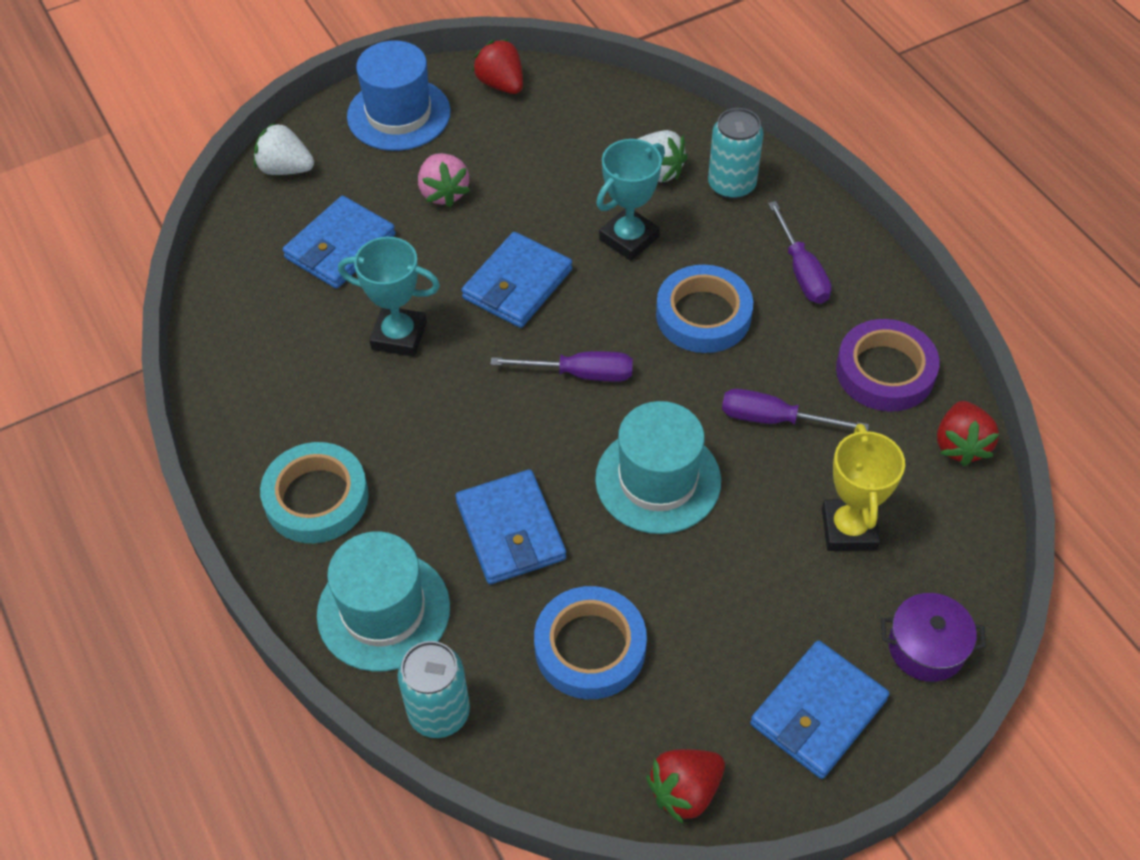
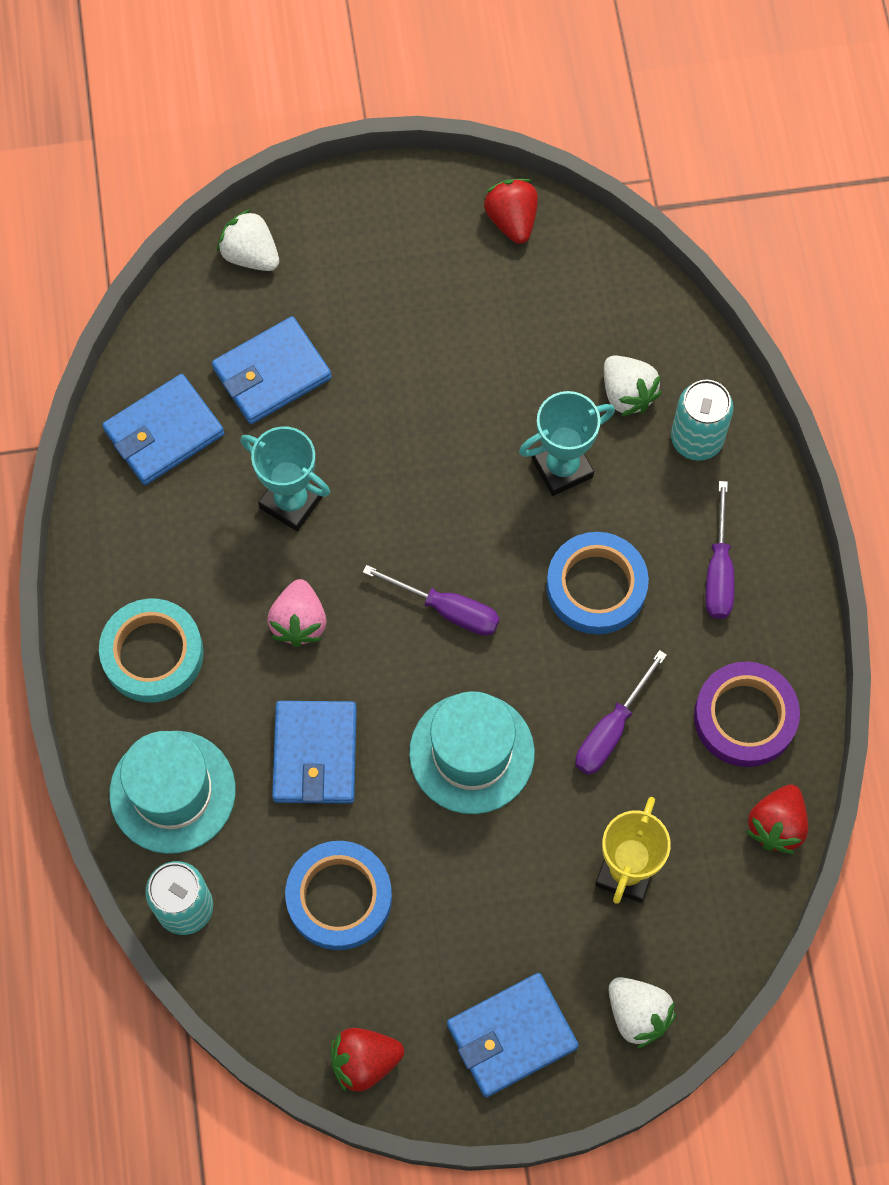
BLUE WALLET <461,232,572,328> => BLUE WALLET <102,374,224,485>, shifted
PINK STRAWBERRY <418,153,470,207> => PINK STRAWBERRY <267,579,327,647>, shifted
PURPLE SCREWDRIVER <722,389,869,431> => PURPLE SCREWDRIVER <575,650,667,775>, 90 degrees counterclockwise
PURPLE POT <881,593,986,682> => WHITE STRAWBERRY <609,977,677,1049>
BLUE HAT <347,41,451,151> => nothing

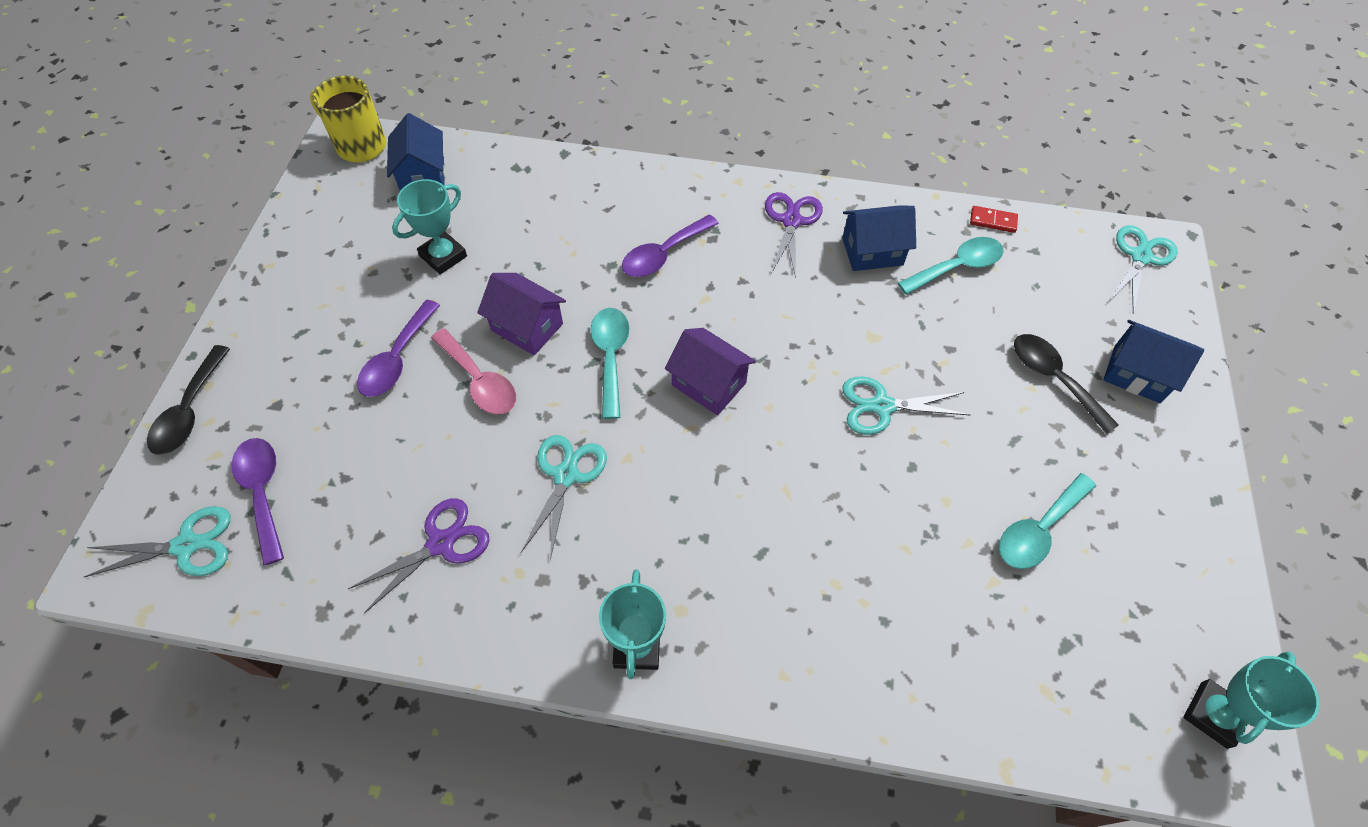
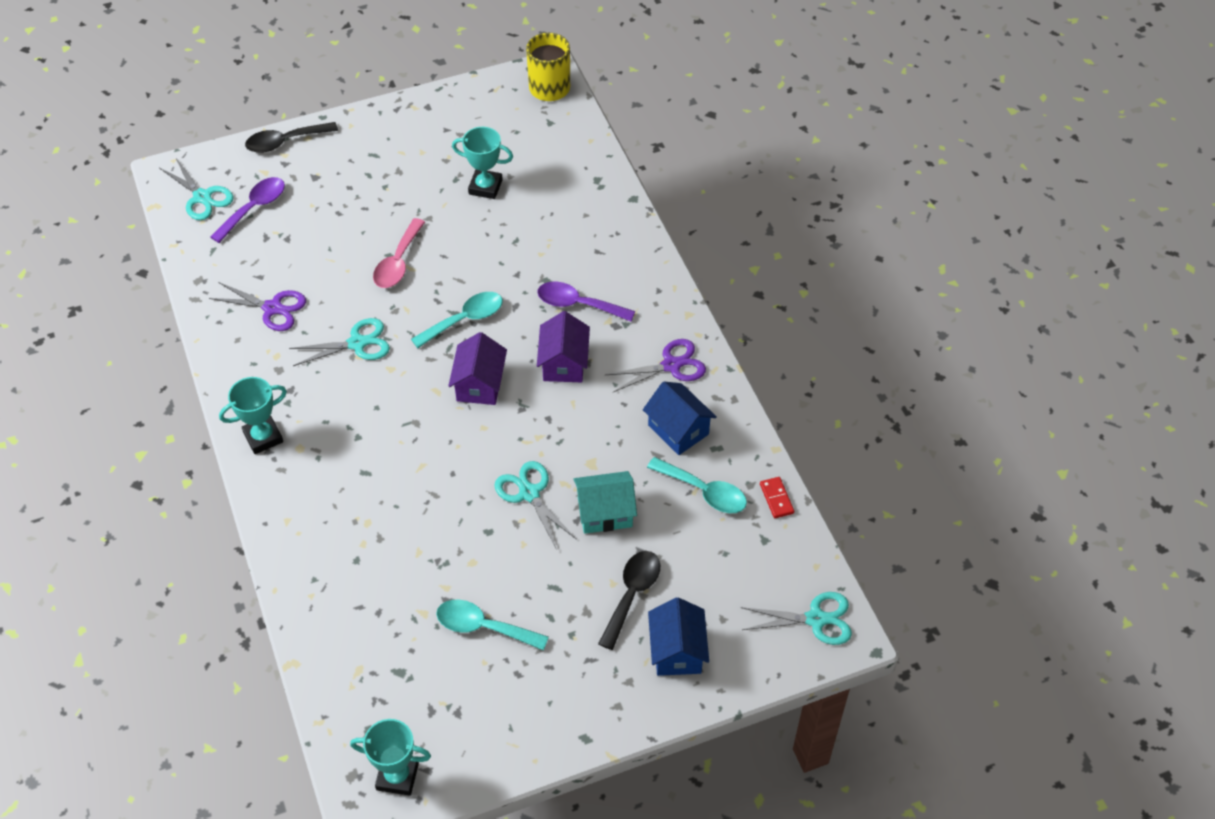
PURPLE HOUSE <477,273,566,355> => PURPLE HOUSE <537,311,590,382>, shifted
nothing => TURQUOISE HOUSE <574,471,637,534>
PURPLE SPOON <357,300,440,397> => nothing
BLUE HOUSE <387,113,445,191> => nothing

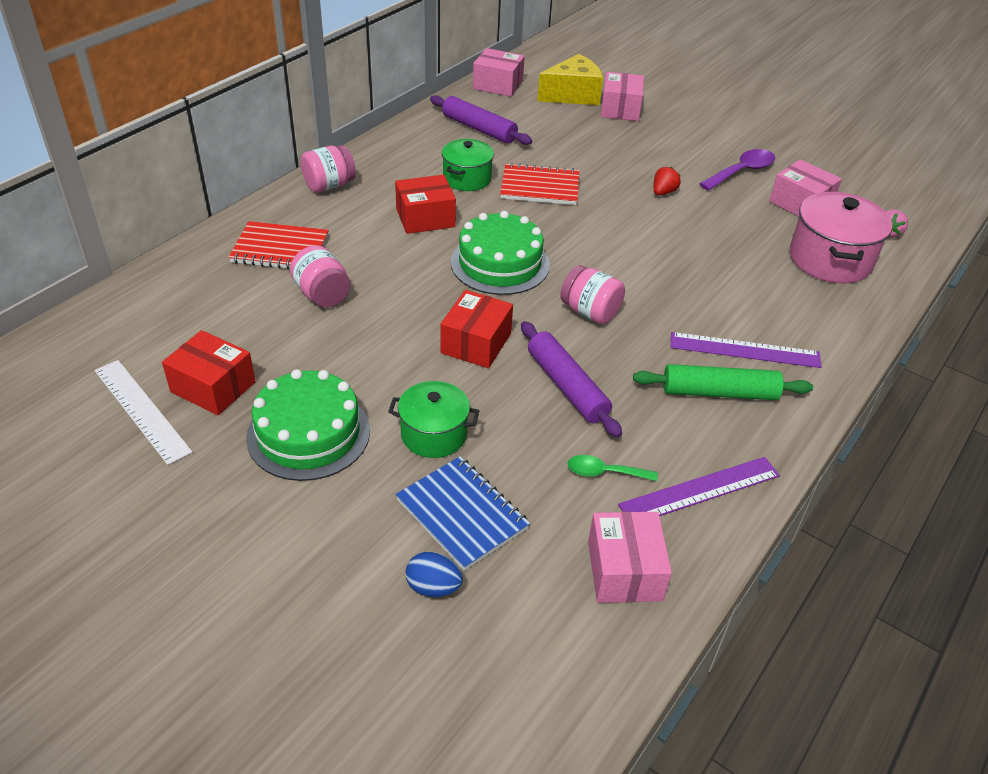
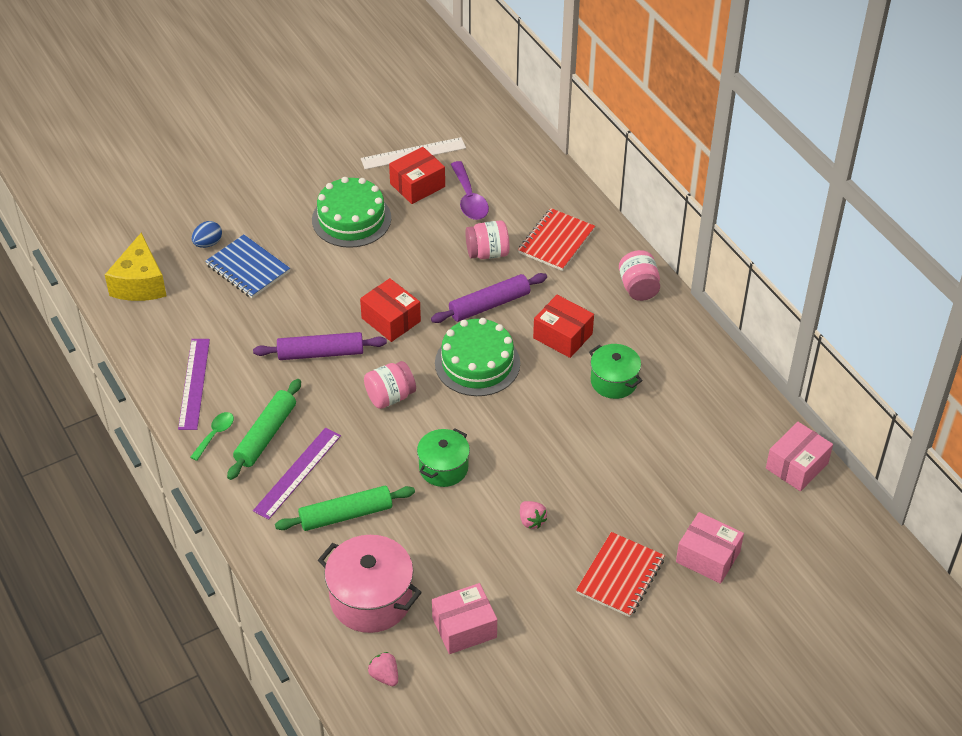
YELLOW CHEESE <537,54,603,105> => YELLOW CHEESE <105,233,166,301>, shifted
GREEN SPOON <567,455,658,481> => GREEN SPOON <190,412,234,461>, shifted
BLUE NOTEBOOK <396,456,530,571> => BLUE NOTEBOOK <205,235,290,298>, 60 degrees clockwise
nothing => GREEN ROLLING PIN <275,486,415,531>
GREEN POT <388,381,479,458> => GREEN POT <417,428,470,487>, shifted
PURPLE ROLLING PIN <430,95,532,145> => PURPLE ROLLING PIN <431,273,547,323>, shifted
PURPLE SPOON <700,149,775,191> => PURPLE SPOON <451,161,489,220>, shifted
RED STRAWBERRY <653,167,681,195> => PINK STRAWBERRY <520,501,547,529>
RED BOX <395,175,456,234> => RED BOX <533,295,594,358>, 60 degrees counterclockwise
RED NOTEBOOK <500,163,579,205> => RED NOTEBOOK <576,532,665,617>, shifted
PINK BOX <588,511,672,603> => nothing

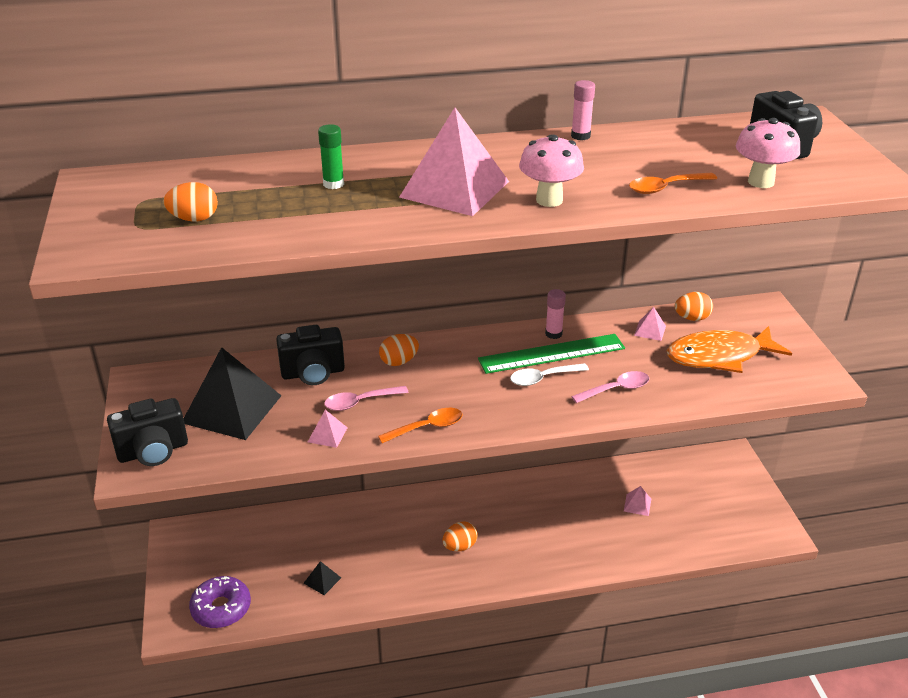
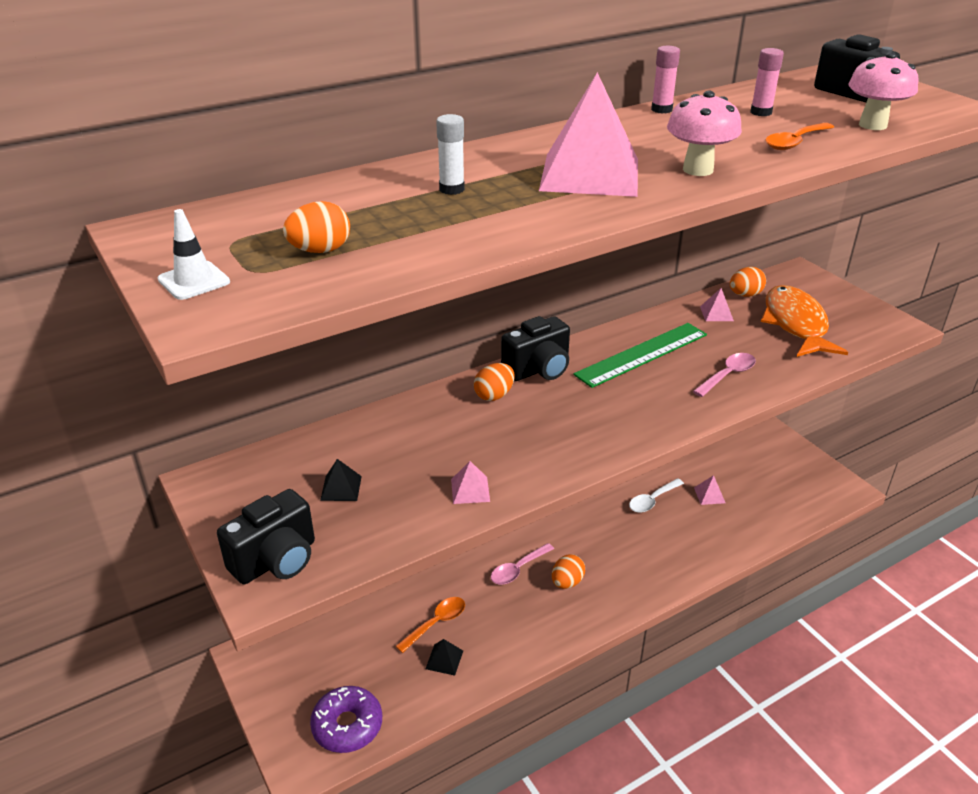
nothing => WHITE TRAFFIC CONE <158,209,230,300>
BLACK PYRAMID <183,347,281,440> => BLACK PYRAMID <320,459,362,501>, x0.42
ORANGE SPOON <378,408,463,443> => ORANGE SPOON <396,597,465,653>, shifted
GREEN GLUE STICK <318,124,344,189> => WHITE GLUE STICK <436,114,465,195>
PINK SPOON <324,386,409,411> => PINK SPOON <491,543,554,585>, shifted
BLACK CAMERA <276,325,345,385> => BLACK CAMERA <501,316,570,381>, shifted
WHITE SPOON <510,363,589,386> => WHITE SPOON <629,478,684,513>, shifted
PINK GLUE STICK <545,289,566,339> => PINK GLUE STICK <750,48,784,116>, shifted
ORANGE FISH <666,326,792,373> => ORANGE FISH <761,285,848,357>, 120 degrees clockwise

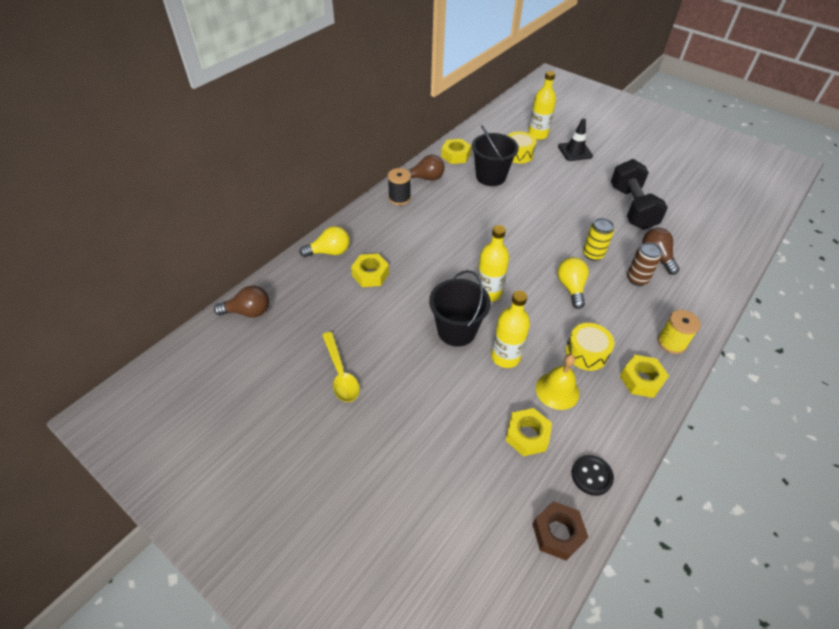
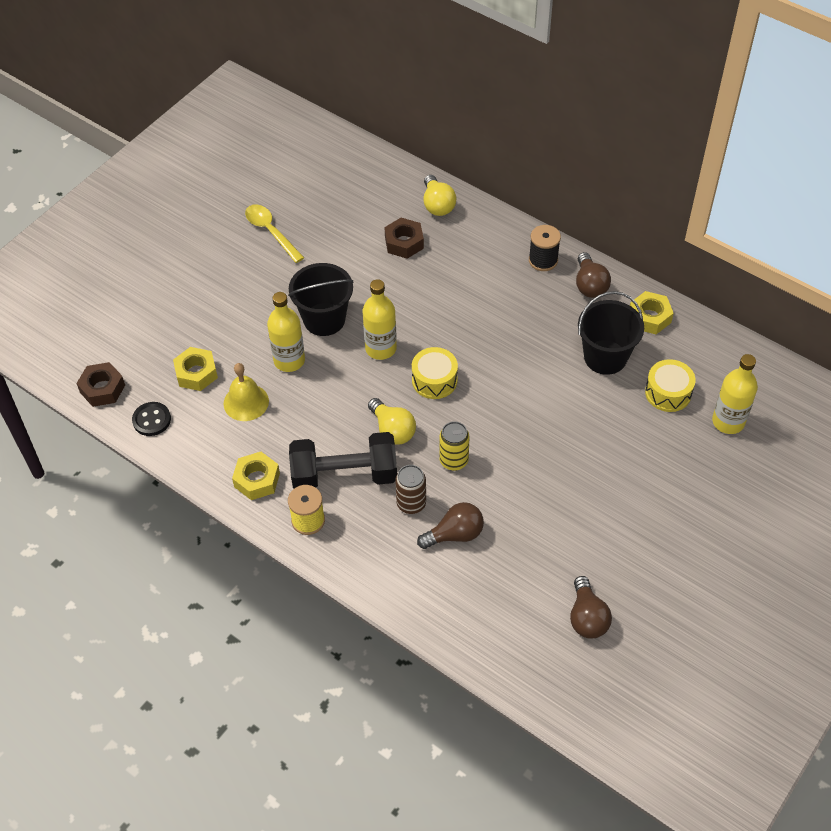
YELLOW SPOON <322,332,360,402> => YELLOW SPOON <245,204,304,263>, 75 degrees clockwise
BLACK DUMBBELL <611,159,668,230> => BLACK DUMBBELL <289,432,397,489>, shifted
YELLOW LIGHT BULB <557,257,589,309> => YELLOW LIGHT BULB <368,398,416,445>, 60 degrees clockwise
YELLOW NUT <351,254,389,287> => BROWN NUT <384,218,424,259>
YELLOW DRUM <566,323,614,371> => YELLOW DRUM <412,347,458,399>, shifted
BROWN LIGHT BULB <214,286,269,317> => BROWN LIGHT BULB <570,576,612,638>, shifted
BLACK TRAFFIC CONE <558,118,593,161> => nothing

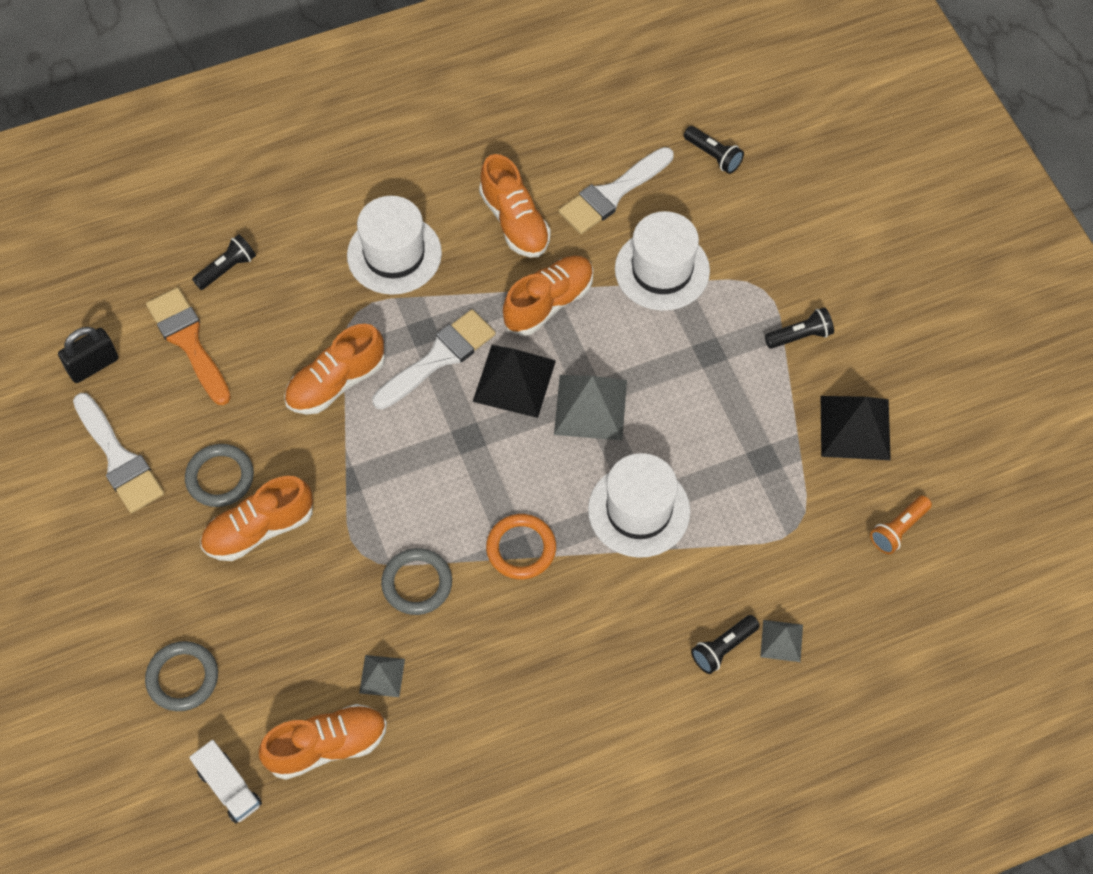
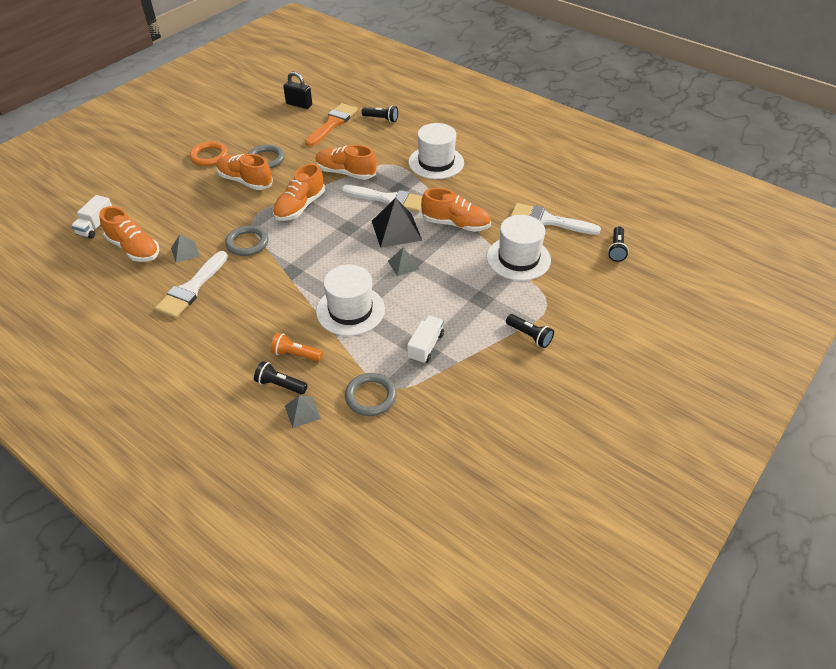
WHITE BRUSH <73,393,164,513> => WHITE BRUSH <155,251,228,318>, shifted
ORANGE RING <486,514,556,579> => ORANGE RING <190,141,228,166>, shifted
ORANGE FLASHLIGHT <870,495,932,554> => ORANGE FLASHLIGHT <271,333,323,362>, shifted
ORANGE SHOE <479,154,551,257> => ORANGE SHOE <273,163,325,221>, shifted
GREY RING <145,641,218,711> => GREY RING <345,373,397,416>, shifted
GREY PYRAMID <554,375,627,440> => GREY PYRAMID <388,248,419,276>, x0.55
nothing => WHITE TRUCK <407,315,444,364>
BLACK PYRAMID <821,396,891,460> => nothing

